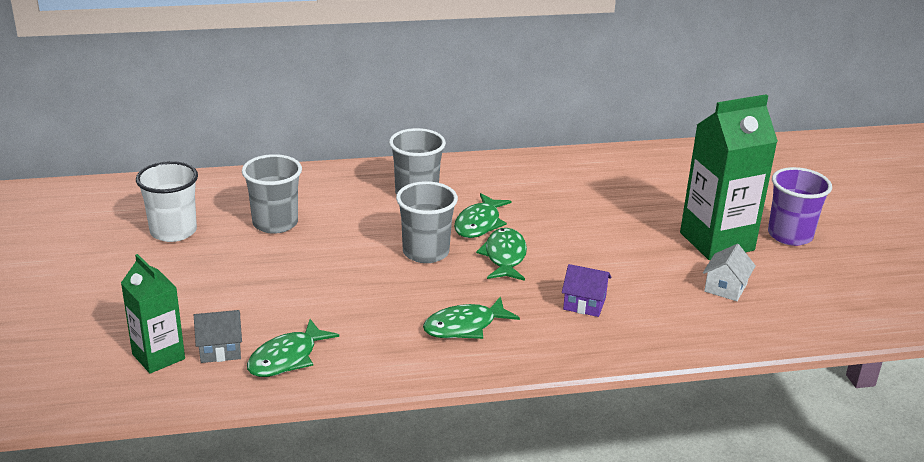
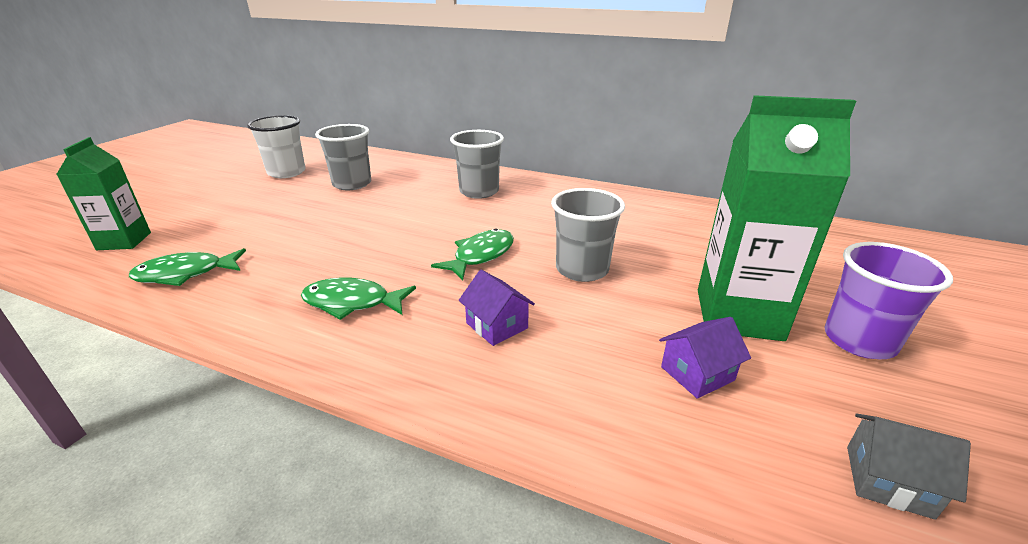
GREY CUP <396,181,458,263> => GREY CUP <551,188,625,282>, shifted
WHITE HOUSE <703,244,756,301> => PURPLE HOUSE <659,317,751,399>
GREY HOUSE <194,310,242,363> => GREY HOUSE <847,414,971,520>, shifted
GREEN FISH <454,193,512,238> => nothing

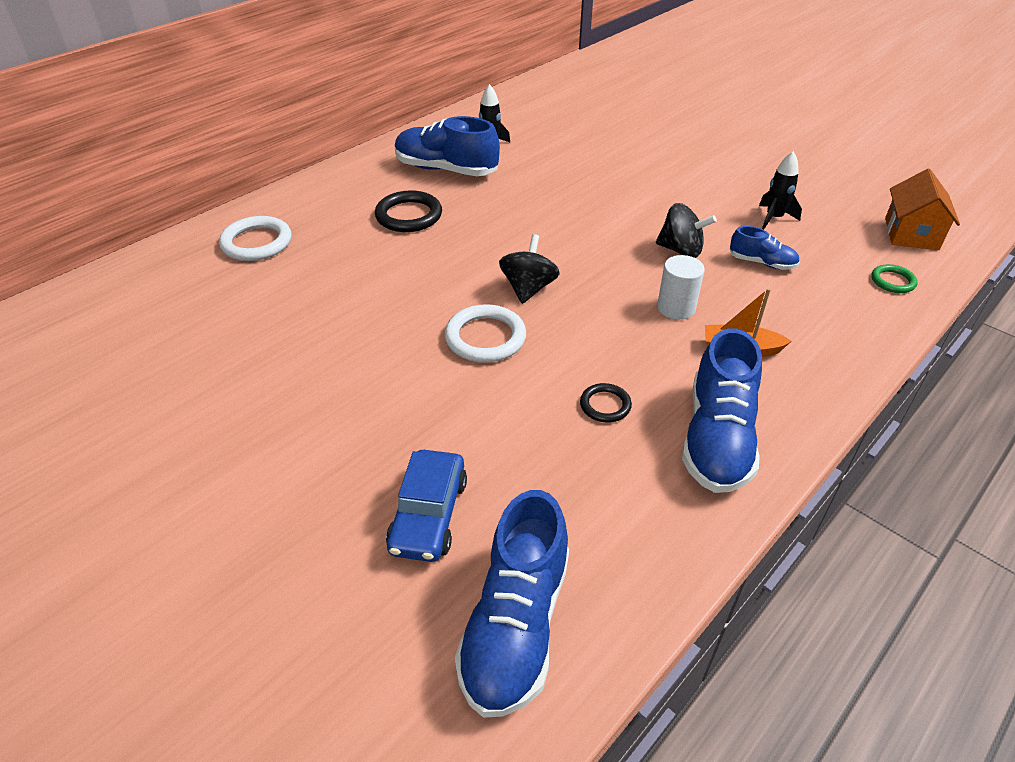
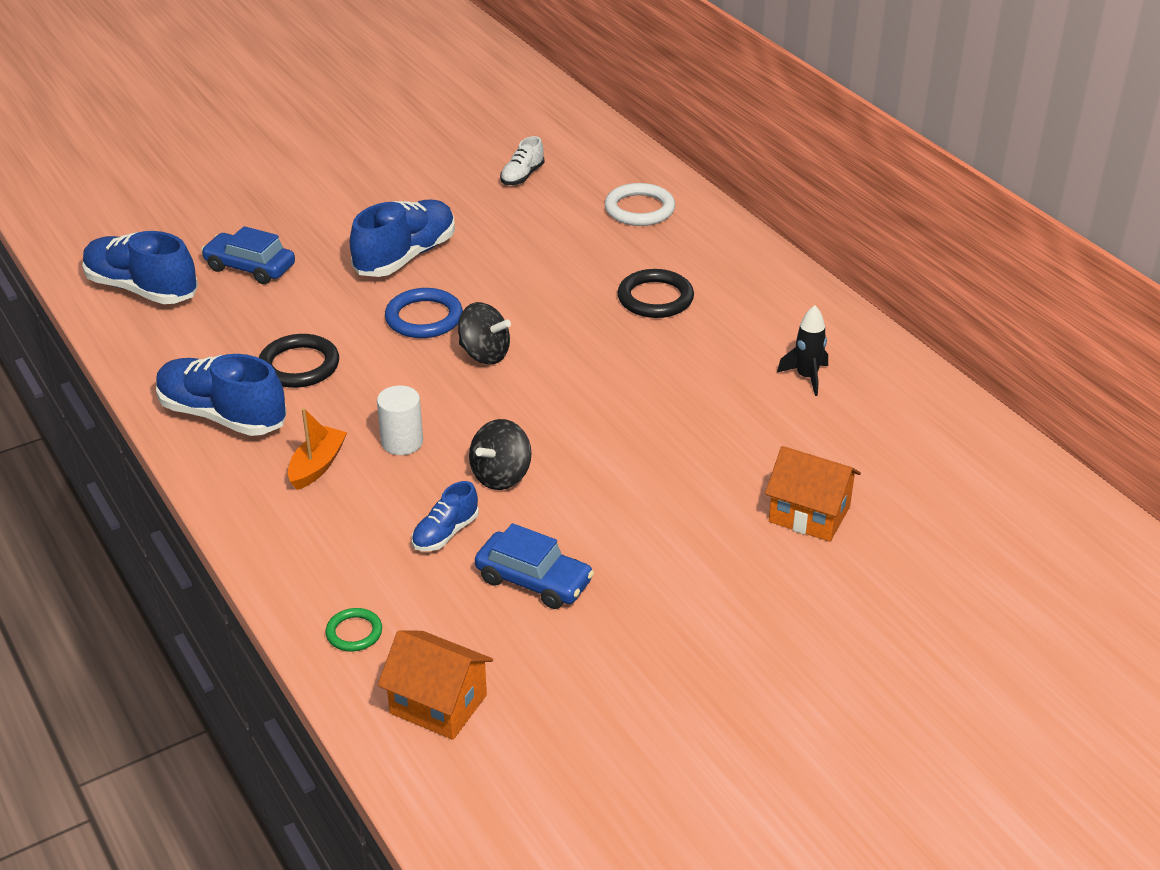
BLACK RING <580,383,632,423> => BLACK RING <259,334,339,388>, x1.74
BLUE SHOE <395,116,500,176> => BLUE SHOE <350,200,455,277>, shifted
WHITE RING <445,304,526,363> => BLUE RING <385,288,463,338>
BLACK ROCKET <759,151,802,229> => BLUE CAR <475,523,594,609>
nothing => WHITE SHOE <500,136,545,185>
nothing => ORANGE HOUSE <765,446,861,542>

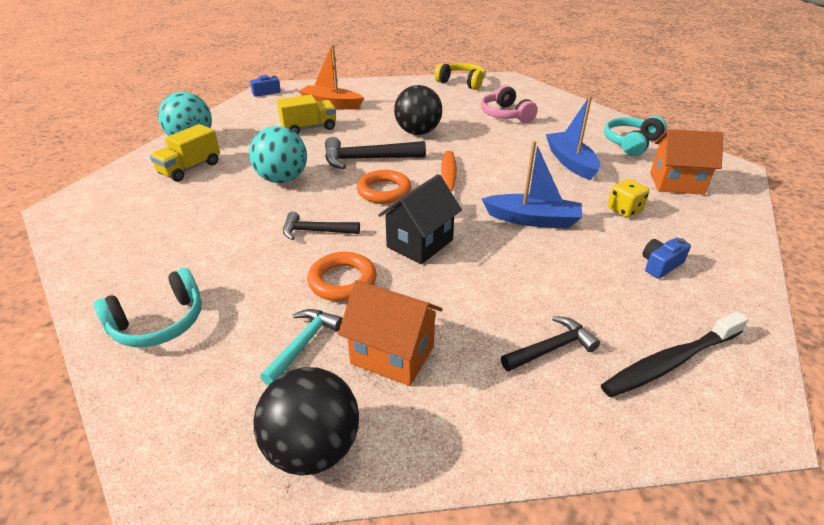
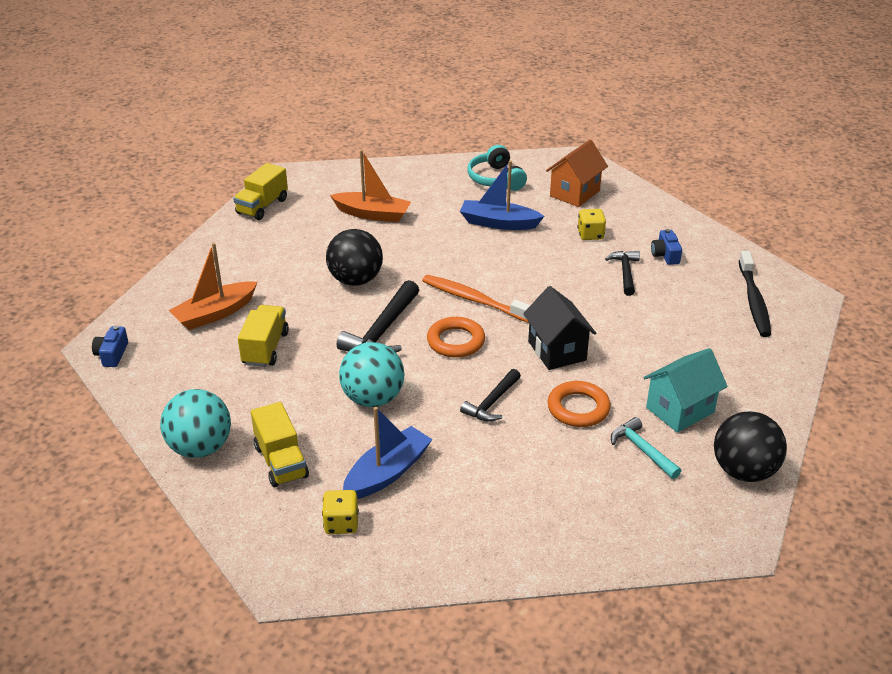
YELLOW HEADPHONES <435,63,485,90> => YELLOW TRUCK <233,163,288,220>
nothing => YELLOW DICE <322,490,359,534>
PINK HEADPHONES <481,85,538,123> => ORANGE BOAT <330,150,411,222>
BLUE BOAT <482,141,582,228> => BLUE BOAT <343,407,432,499>, shifted
BLACK HAMMER <501,316,600,371> => BLACK HAMMER <605,251,640,296>, shifted
ORANGE HOUSE <338,280,443,386> => TURQUOISE HOUSE <643,348,728,433>
TURQUOISE HEADPHONES <94,268,202,347> => nothing

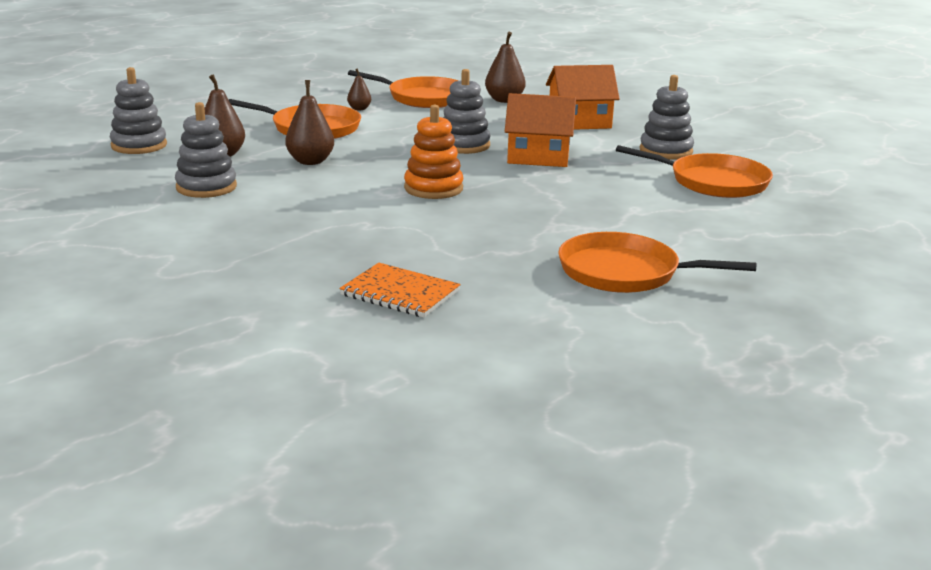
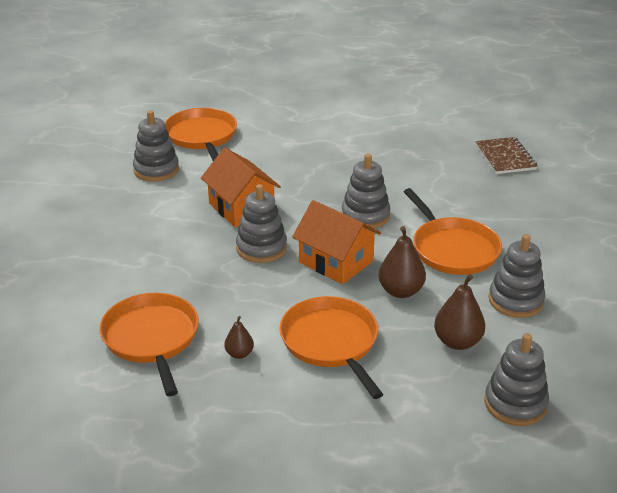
ORANGE HOUSE <546,65,620,130> => ORANGE HOUSE <292,200,381,284>, shifted
ORANGE STACKING TOY <404,105,463,199> => GREY STACKING TOY <342,154,390,228>
ORANGE PAN <558,232,757,293> => ORANGE PAN <404,188,502,275>, shifted
ORANGE NOTEBOOK <339,263,461,318> => BROWN NOTEBOOK <475,137,538,174>
BROWN PEAR <485,32,526,103> => nothing

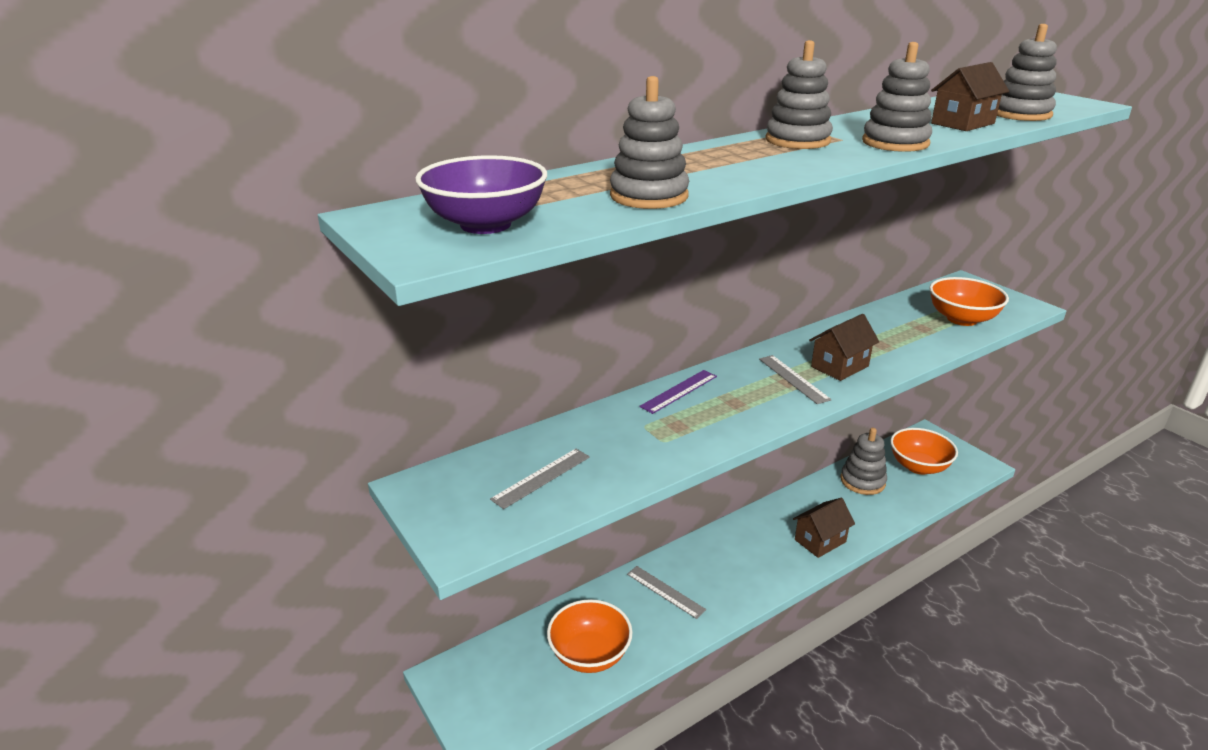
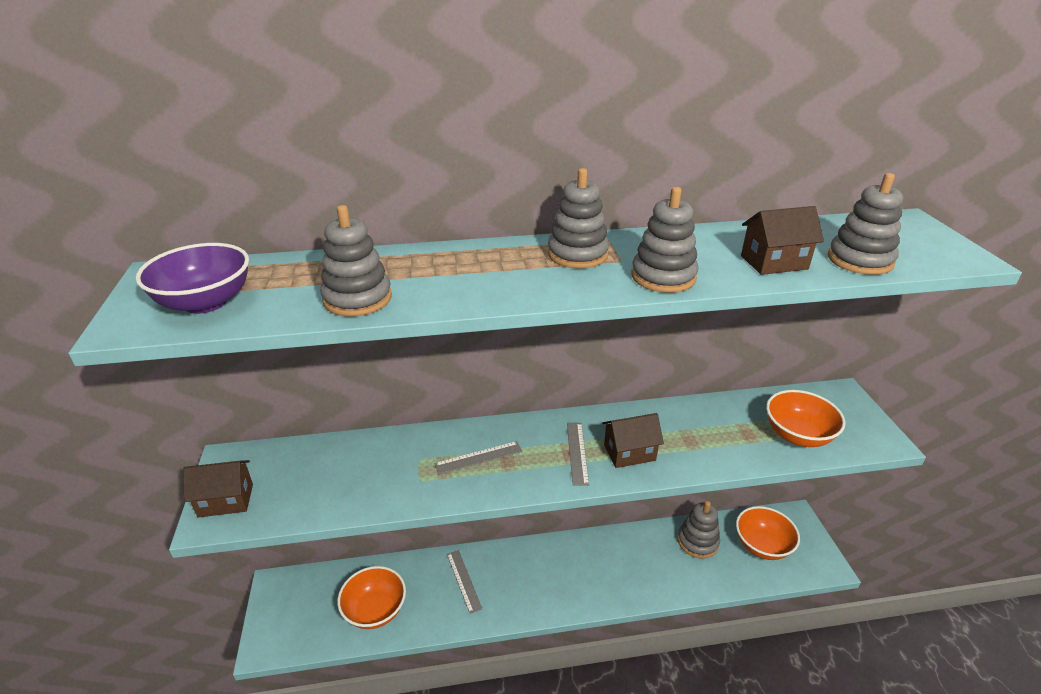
BROWN HOUSE <793,498,855,558> => BROWN HOUSE <183,460,253,518>, shifted
GREY RULER <490,449,590,509> => GREY RULER <434,441,522,474>, shifted
PURPLE RULER <639,370,717,414> => nothing

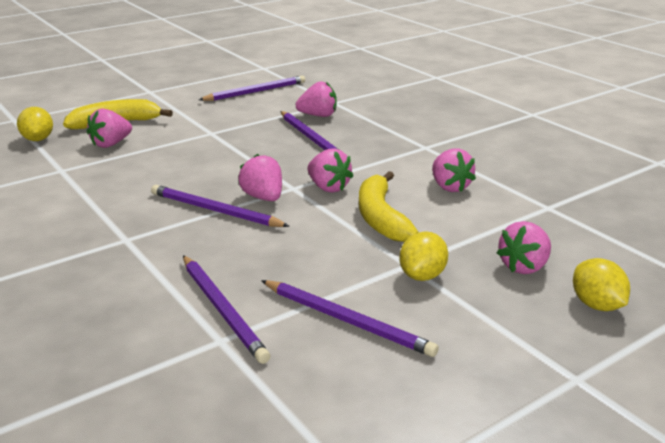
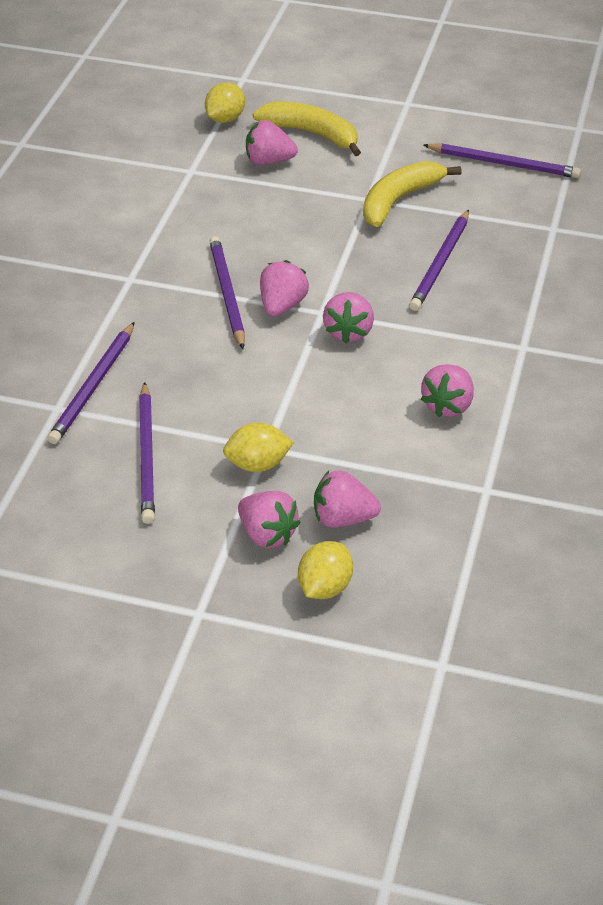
PINK STRAWBERRY <296,81,337,117> => PINK STRAWBERRY <238,491,301,548>, shifted
YELLOW BANANA <359,171,419,242> => YELLOW BANANA <363,161,462,227>, shifted

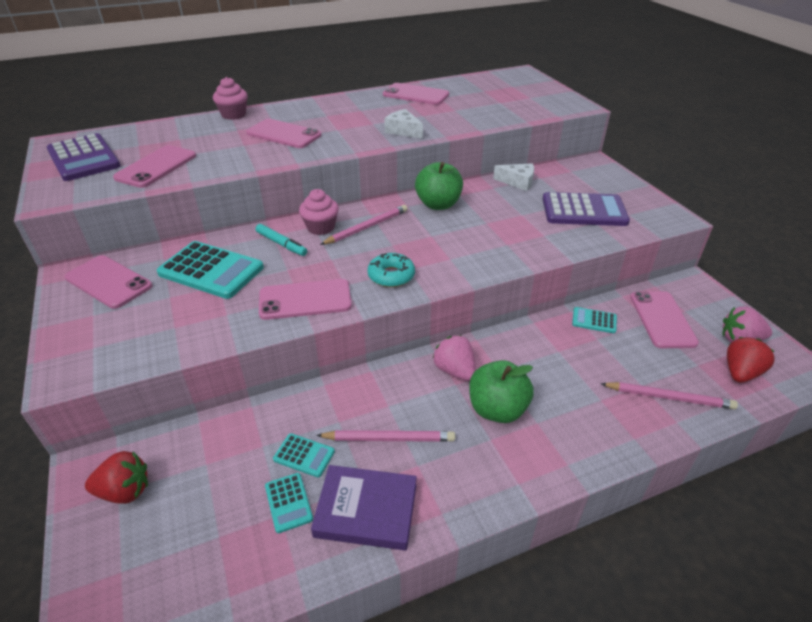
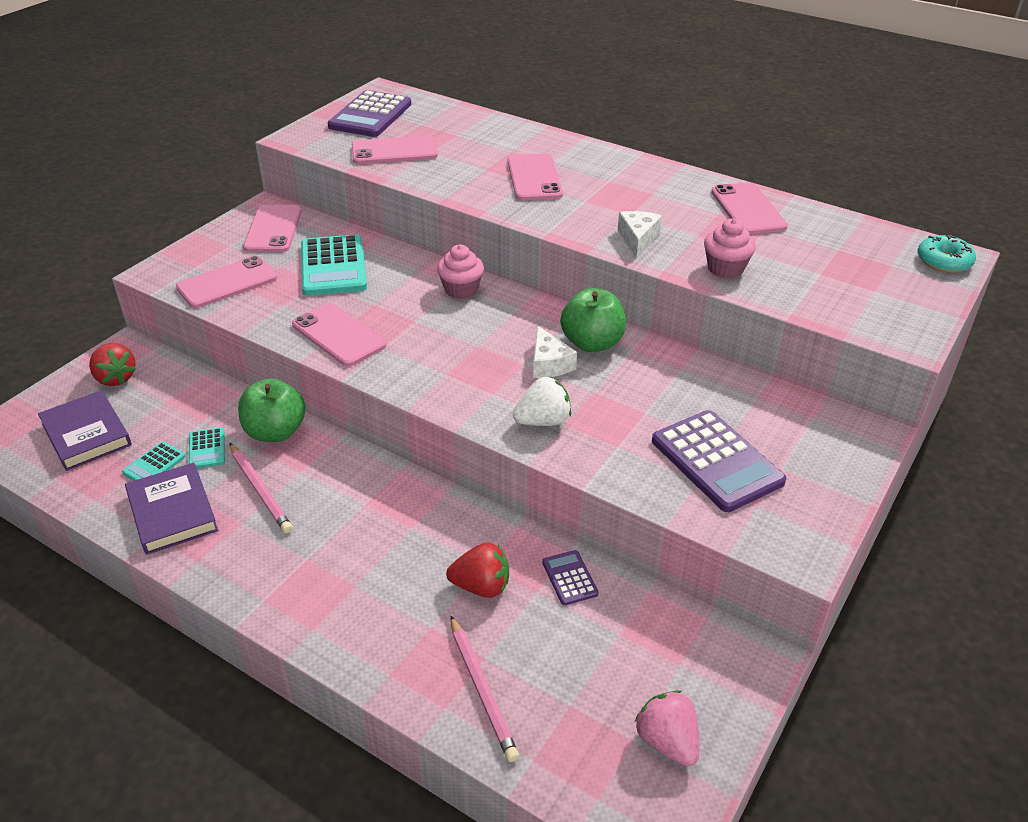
nothing => PURPLE BOOK <38,390,132,471>
PINK PHONE <630,291,699,348> => PINK PHONE <176,256,277,308>, shifted
GREEN APPLE <469,360,534,423> => GREEN APPLE <238,378,306,442>, shifted
RED STRAWBERRY <727,337,775,383> => RED STRAWBERRY <446,542,509,598>, shifted
nothing => WHITE STRAWBERRY <513,377,571,426>
WHITE CHEESE <493,163,534,191> => WHITE CHEESE <533,326,577,378>, shifted
TURQUOISE CALCULATOR <572,307,617,333> => PURPLE CALCULATOR <542,550,598,605>
PINK CUPCAKE <213,77,248,120> => PINK CUPCAKE <704,219,756,278>, shifted
TURQUOISE DONUT <367,253,415,287> => TURQUOISE DONUT <918,235,976,273>, shifted
TURQUOISE MARKER <256,224,307,256> => nothing
PINK PENCIL <320,205,407,245> => nothing
PINK STRAWBERRY <432,335,476,381> => nothing

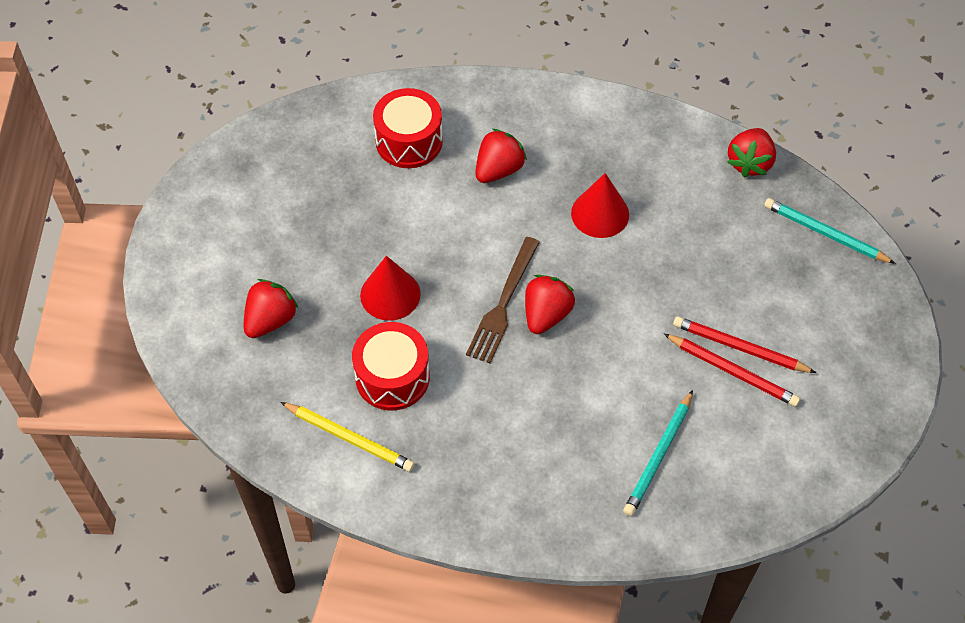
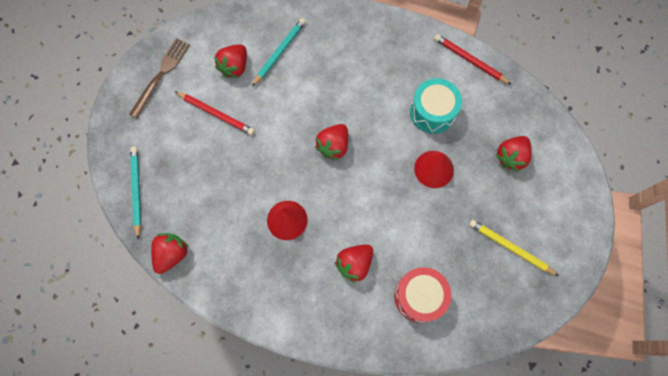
BROWN FORK <466,237,540,364> => BROWN FORK <129,38,190,118>, shifted
TURQUOISE PENCIL <764,198,896,264> => TURQUOISE PENCIL <130,146,141,239>, 135 degrees counterclockwise
nothing => RED STRAWBERRY <214,44,247,78>
RED DRUM <352,322,430,411> => TURQUOISE DRUM <410,78,462,134>
RED PENCIL <664,334,800,407> => RED PENCIL <434,34,512,85>, shifted
YELLOW PENCIL <280,402,415,472> => YELLOW PENCIL <469,220,559,276>, shifted

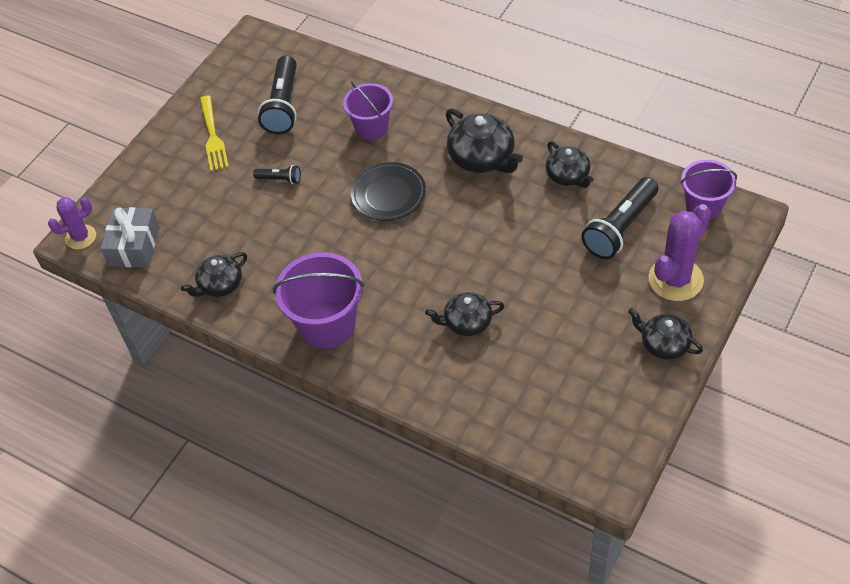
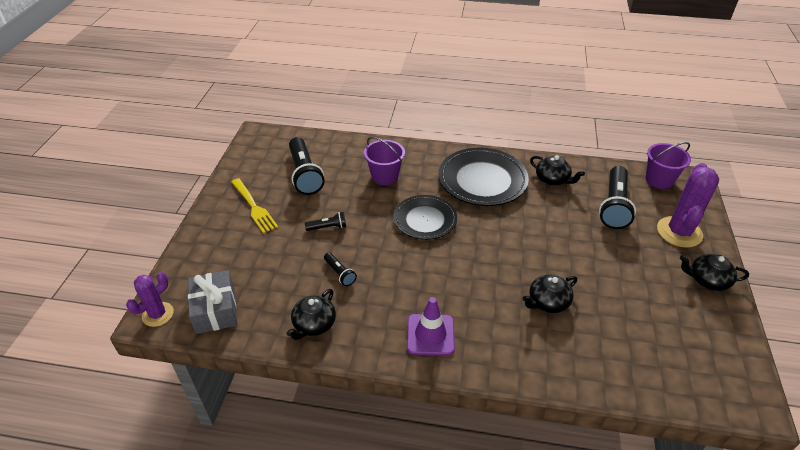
nothing => BLACK FLASHLIGHT <324,253,357,286>
PURPLE BUCKET <273,252,364,349> => PURPLE TRAFFIC CONE <407,297,455,356>
BLACK TEAPOT <446,109,523,173> => BLACK PLATE <439,148,529,206>

